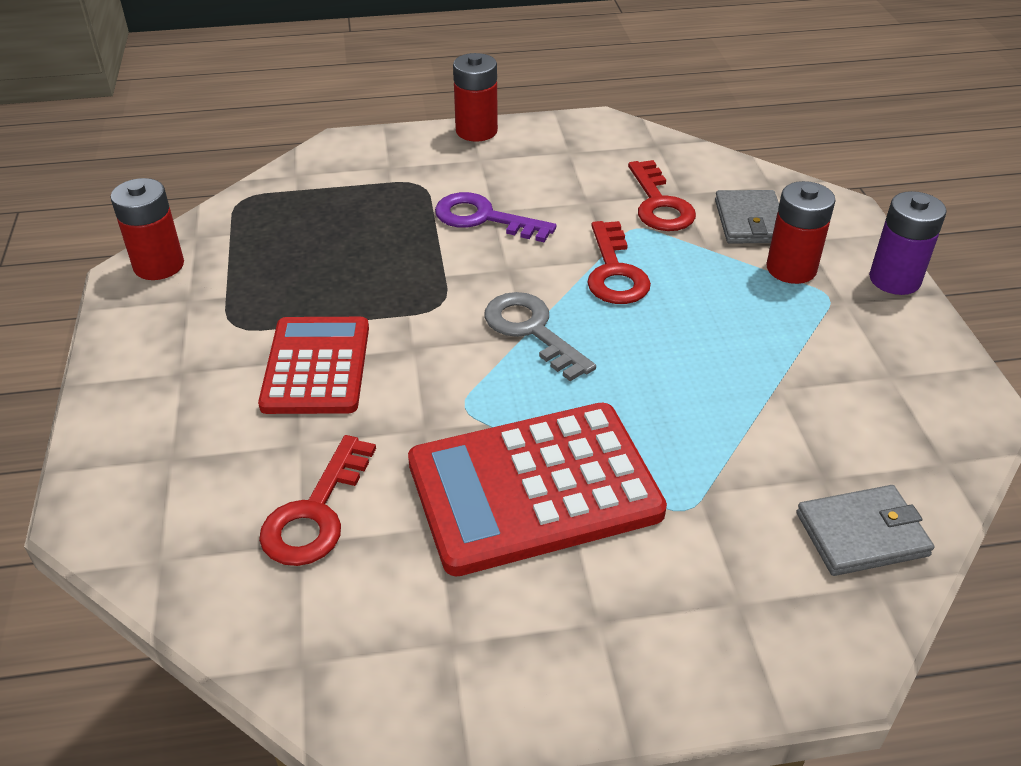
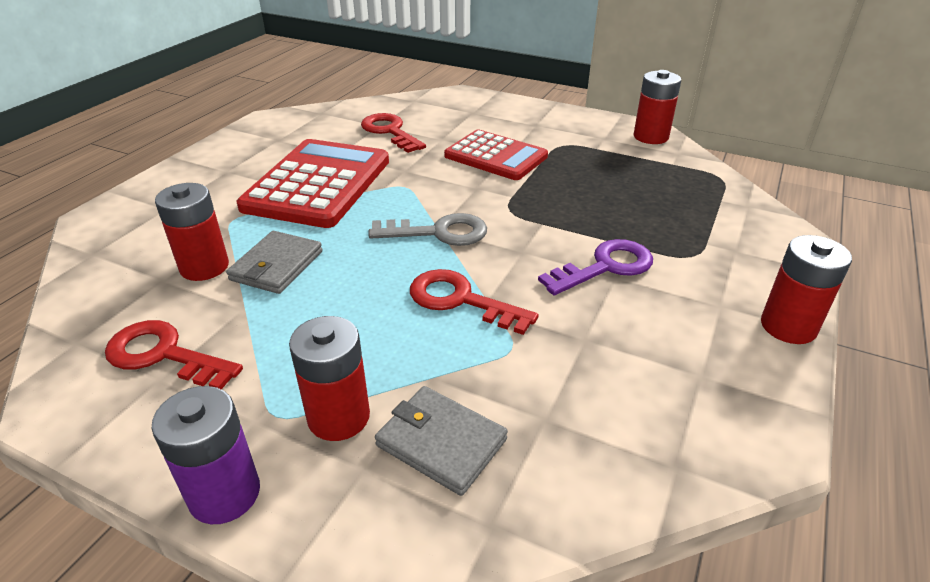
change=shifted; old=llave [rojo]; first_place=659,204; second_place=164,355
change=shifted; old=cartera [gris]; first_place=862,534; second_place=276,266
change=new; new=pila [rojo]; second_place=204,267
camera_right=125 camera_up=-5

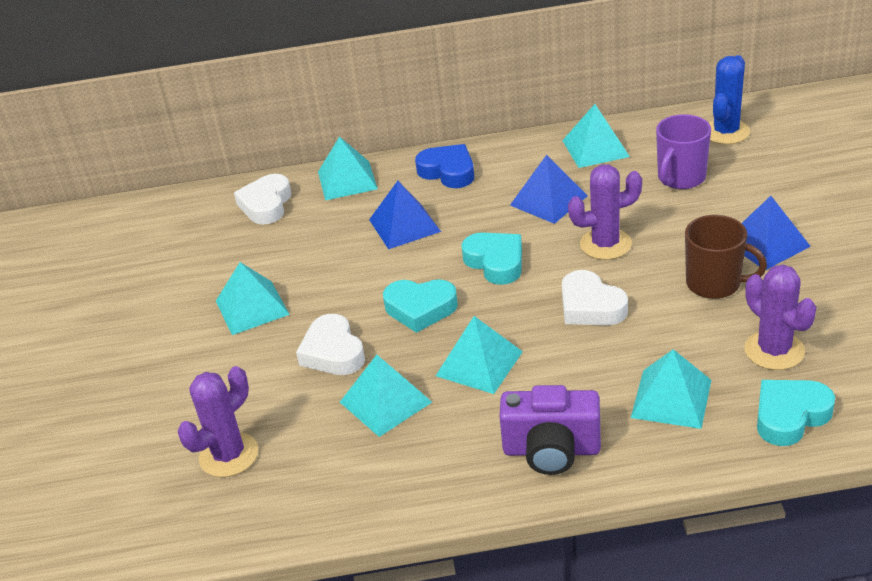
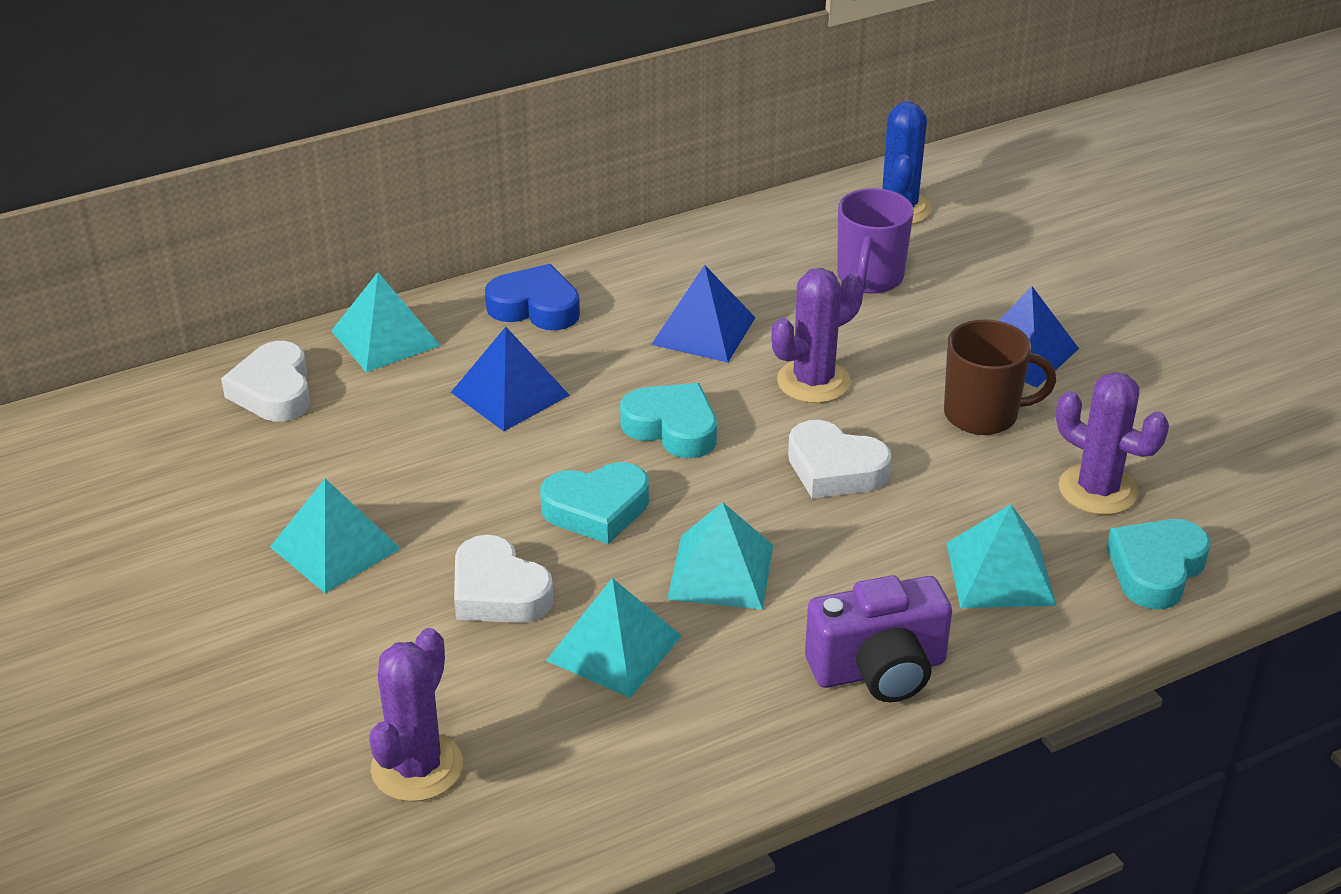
change=gone; old=pirámide [turquesa]; first_place=595,148
camera_right=-25 camera_up=0

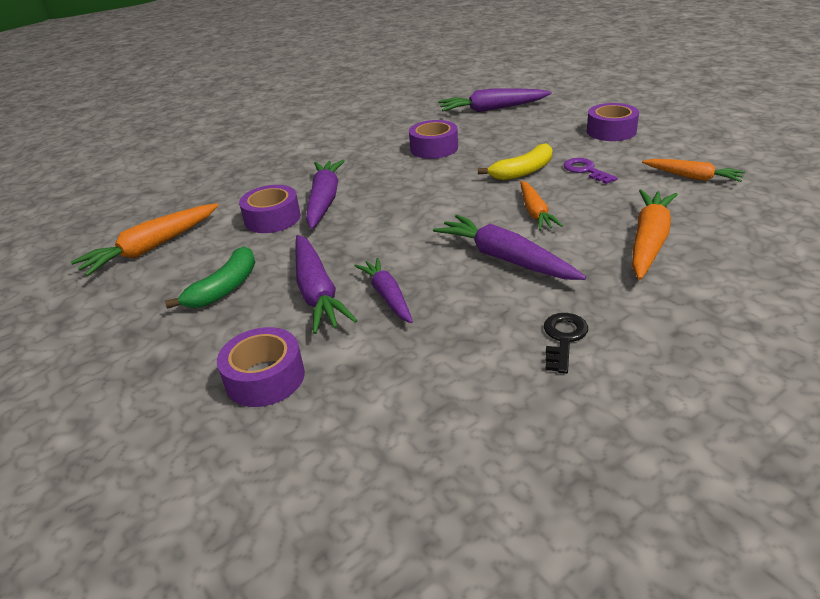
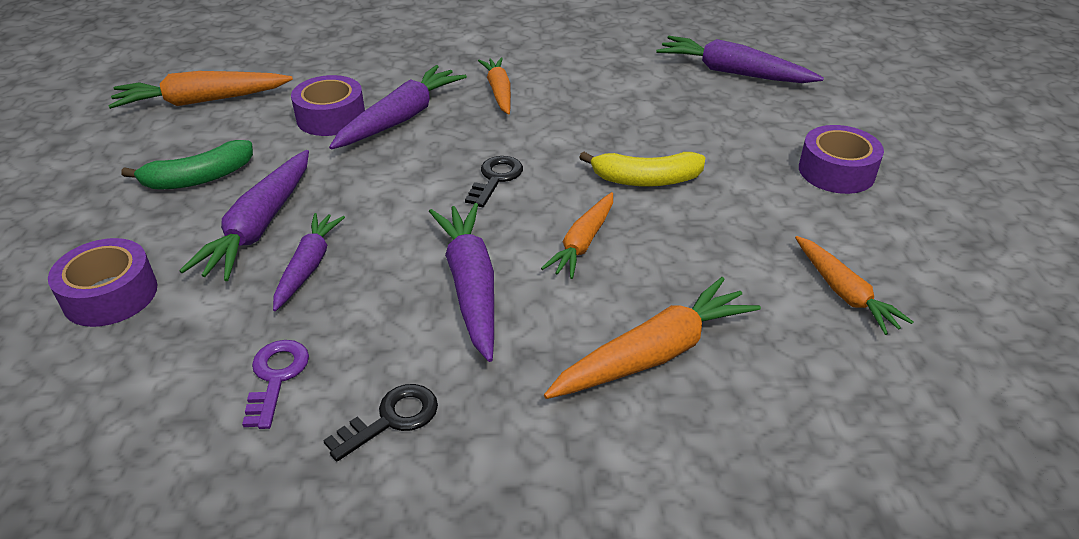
change=gone; old=cinta adhesiva [morado]; first_place=434,148
change=shifted; old=llave [morado]; first_place=585,170; second_place=276,377
change=new; new=llave [negro]; second_place=496,178
change=new; new=zanahoria [naranja]; second_place=499,92
camera_right=30 camera_up=5

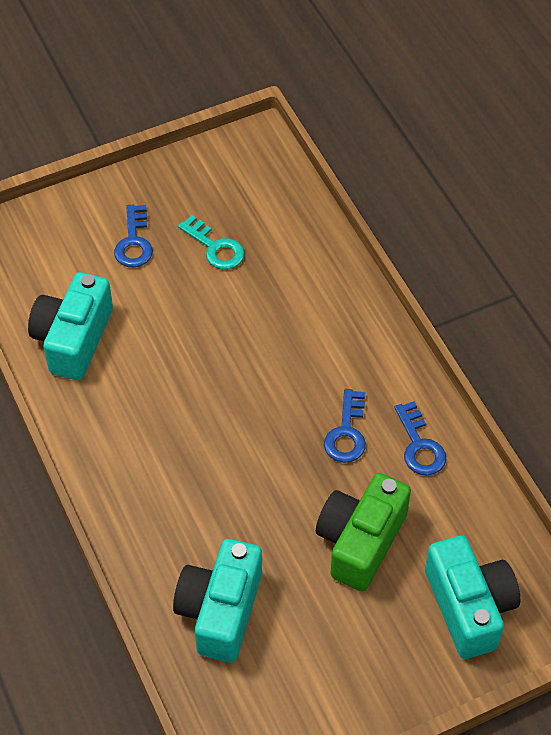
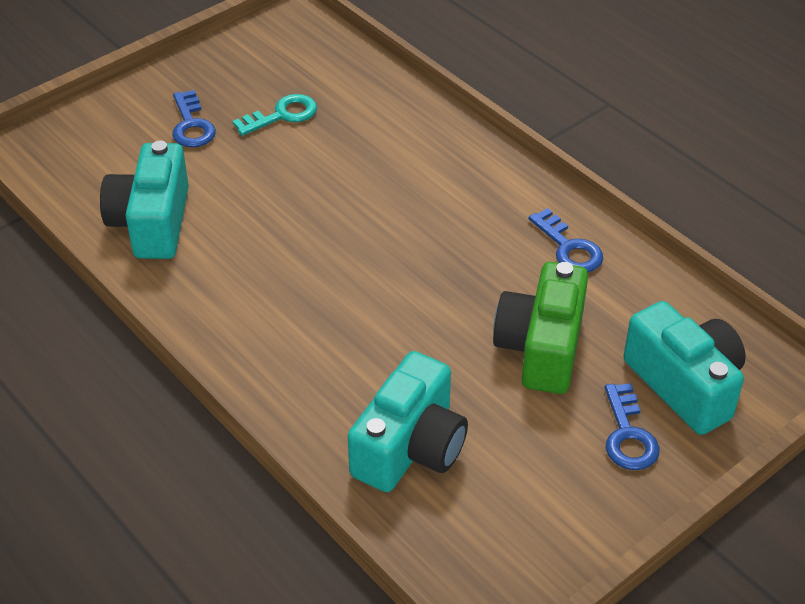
change=rotated; old=cámara [turquesa]; first_place=220,610; second_place=410,447; degrees=-150
change=rotated; old=llave [turquesa]; first_place=215,248; second_place=282,115; degrees=-60
change=shifted; old=llave [azul]; first_place=346,433; second_place=628,435
camera_right=-15 camera_up=-10

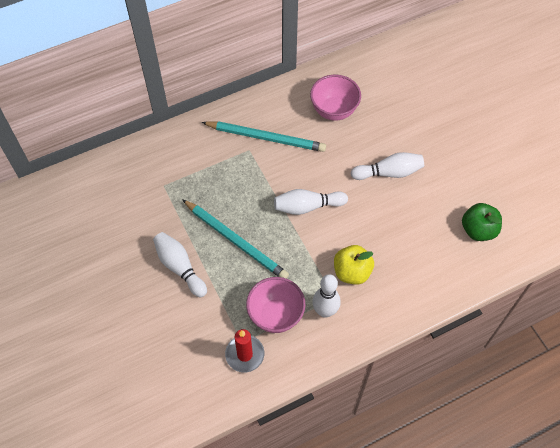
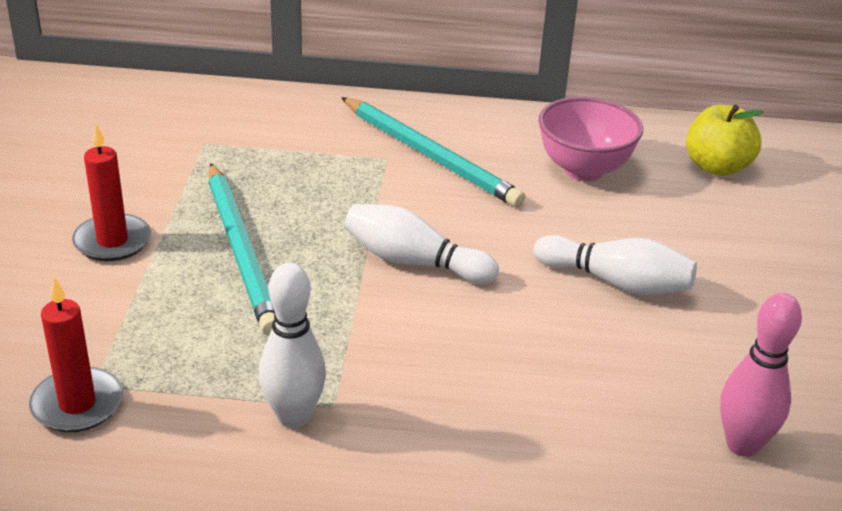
change=swapped; old=bolo [blanco]; new=vela [rojo]; first_place=180,267; second_place=112,241
change=gone; old=cuenco [rosa]; first_place=275,315
change=shifted; old=manzana [amarillo]; first_place=352,272; second_place=716,167
change=swapped; old=manzana [verde]; new=bolo [rosa]; first_place=478,230; second_place=742,445
camera_right=30 camera_up=-25

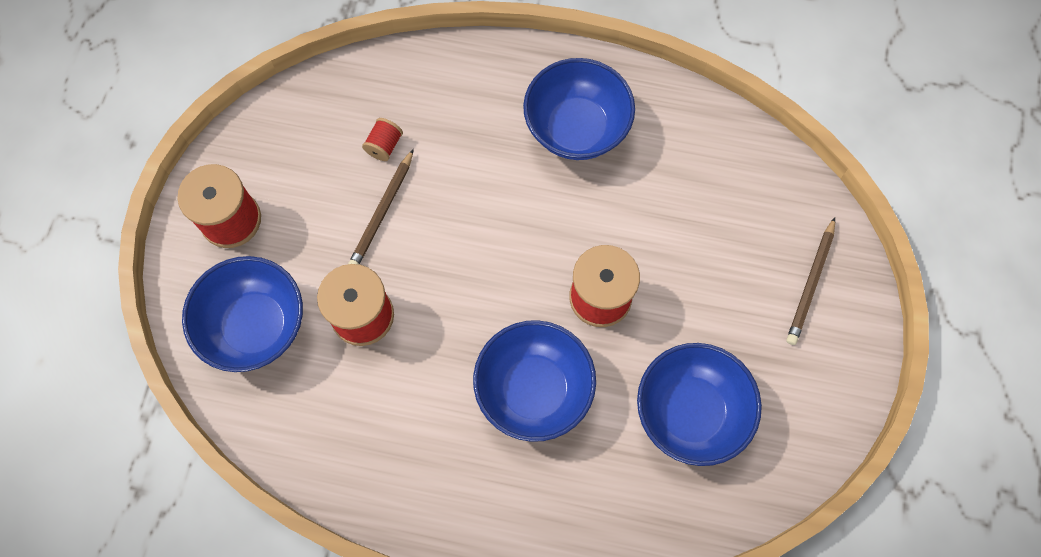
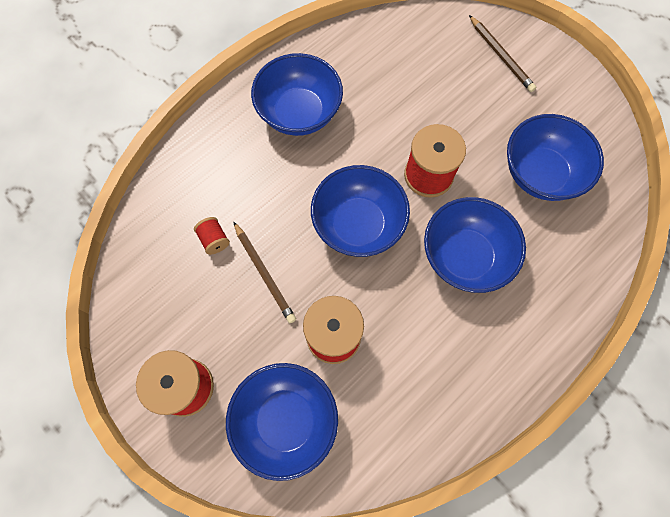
change=new; new=cuenco [azul]; second_place=358,224
camera_right=-55 camera_up=0

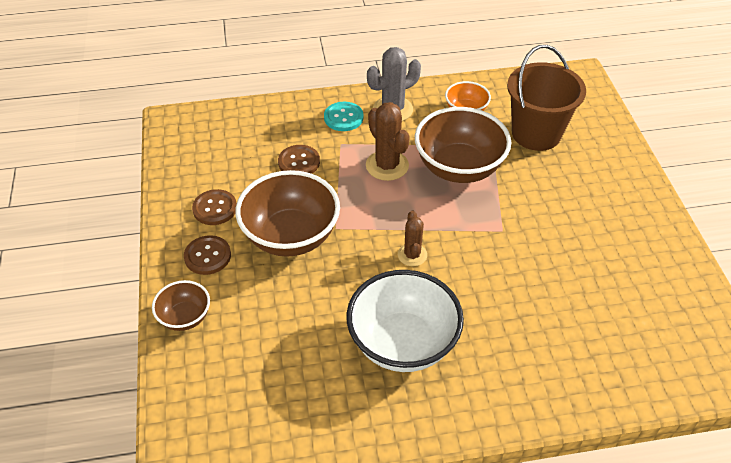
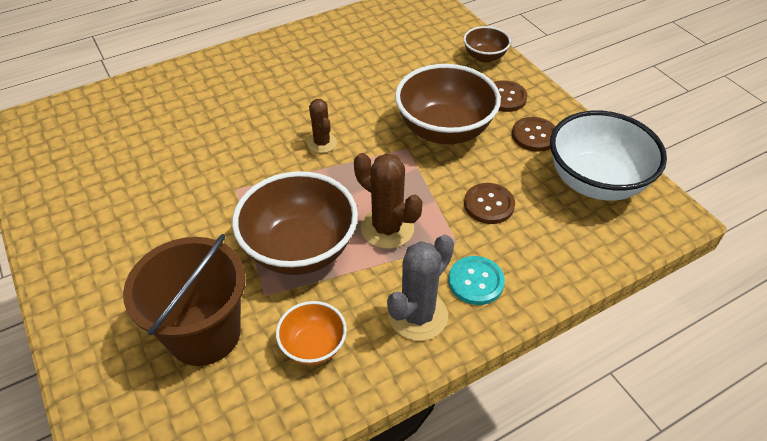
change=shifted; old=cuenco [blanco]; first_place=403,343; second_place=595,182
camera_right=160 camera_up=0

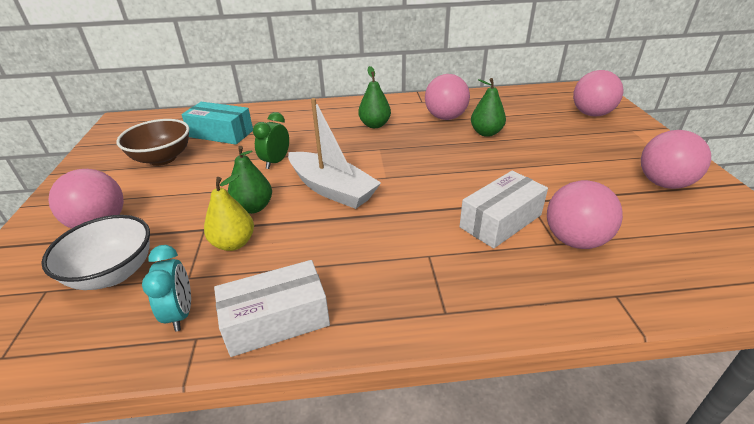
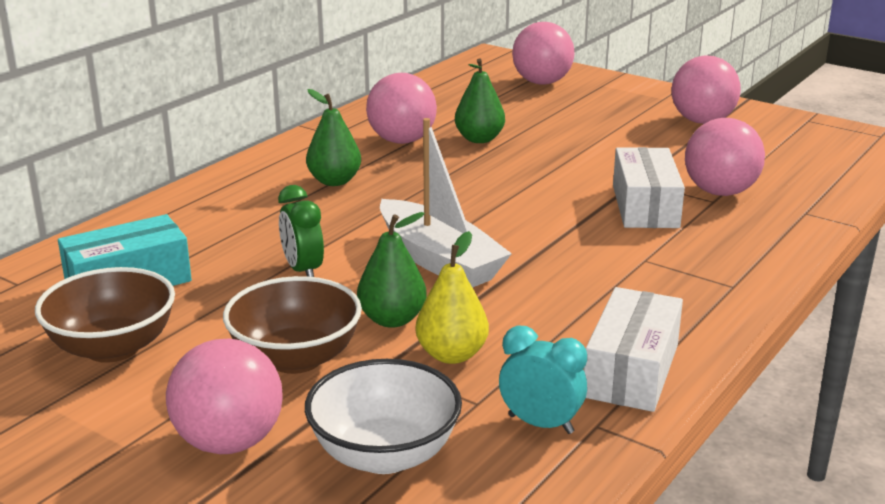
change=rotated; old=barco [blanco]; first_place=332,189; second_place=439,260; degrees=60
change=new; new=cuenco [marrón]; second_place=296,358
camera_right=-50 camera_up=-10

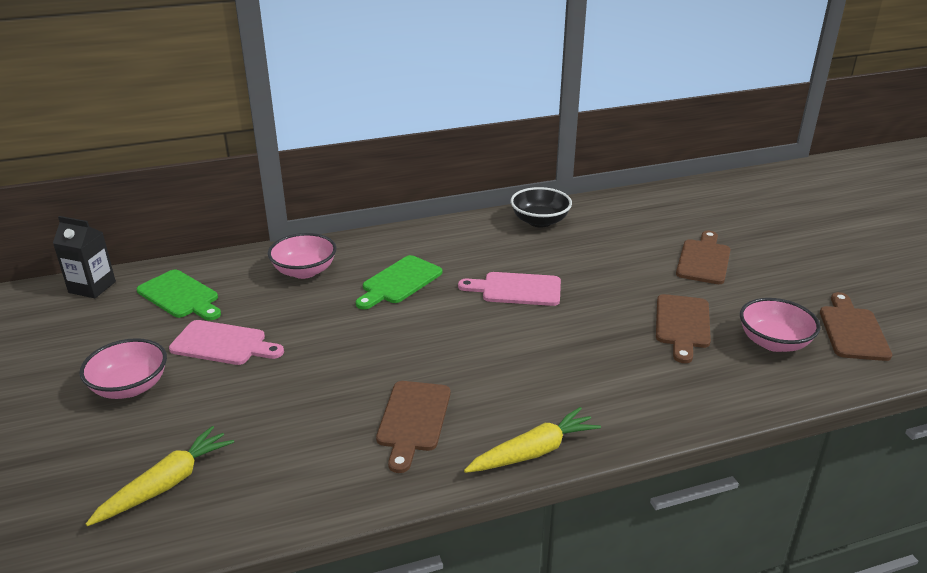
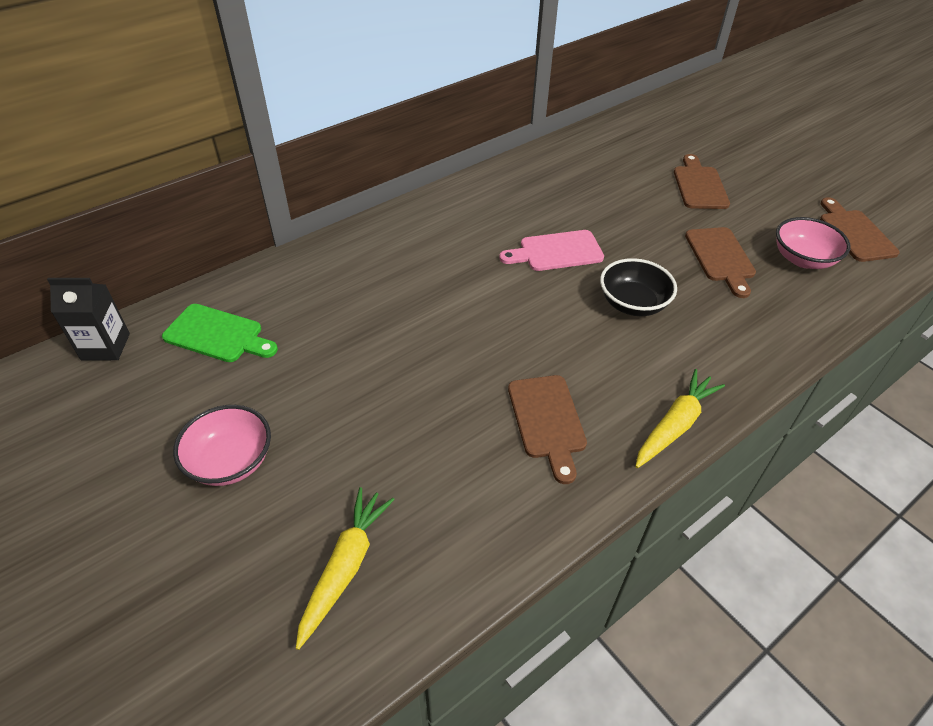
change=gone; old=tabla de cortar [rosa]; first_place=222,344
change=gone; old=cuenco [rosa]; first_place=304,271
change=gone; old=tabla de cortar [verde]; first_place=399,282
change=shifted; old=cuenco [negro]; first_place=540,221; second_place=633,304
camera_right=-20 camera_up=15

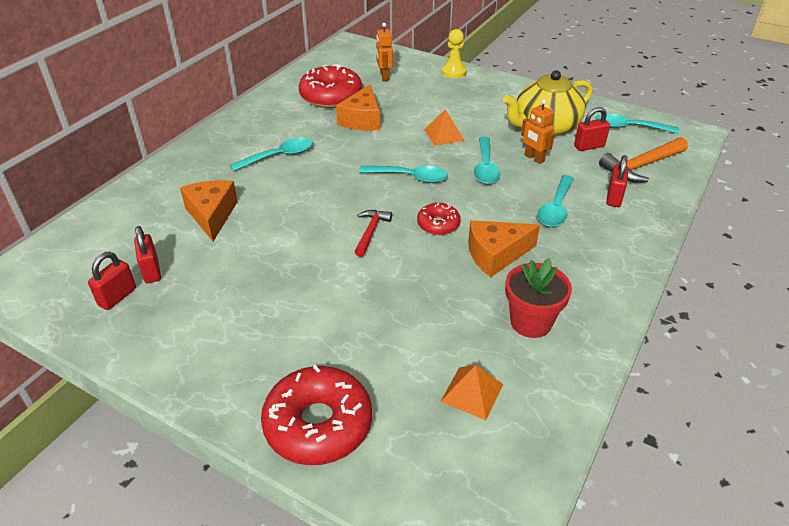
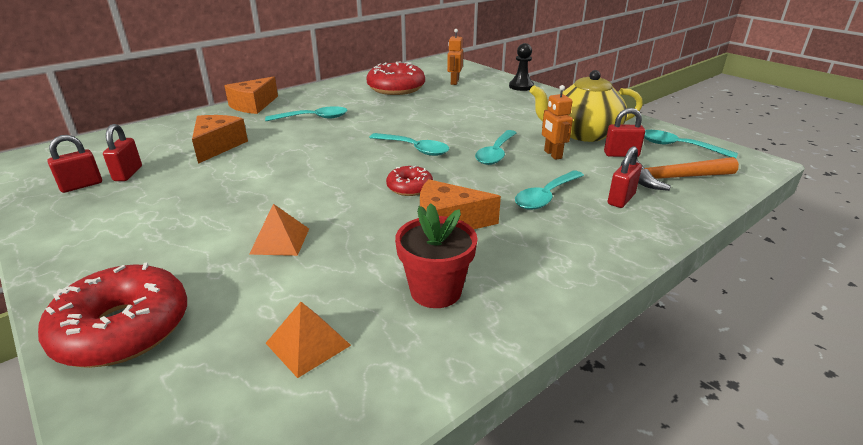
change=shifted; old=queso [naranja]; first_place=362,120; second_place=253,105
change=gone; old=martillo [rojo]; first_place=371,232
change=shifted; old=pirámide [naranja]; first_place=444,135; second_place=280,241
change=repainted; old=peón [amarillo]; new=peón [negro]; first_place=453,72; second_place=521,86
camera_right=20 camera_up=-10

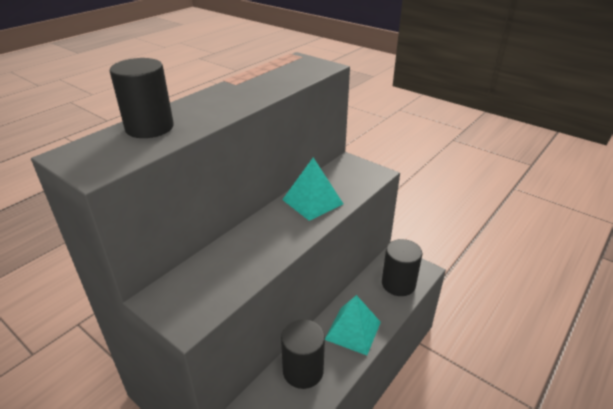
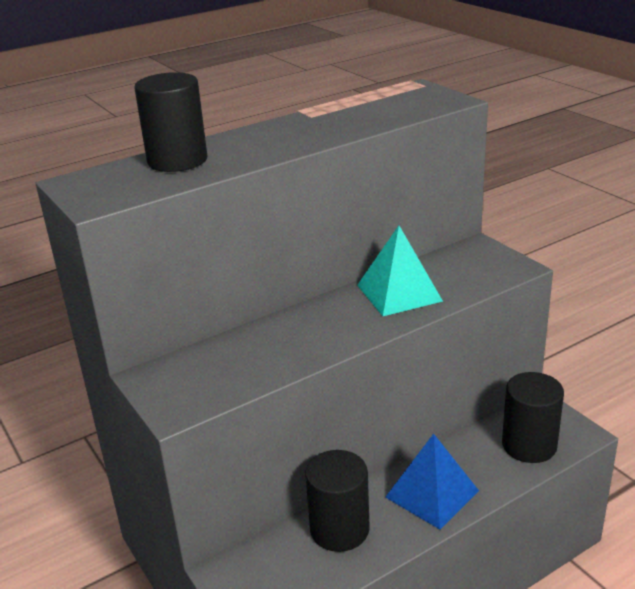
change=repainted; old=pirámide [turquesa]; new=pirámide [azul]; first_place=353,330; second_place=432,493
camera_right=20 camera_up=-5

